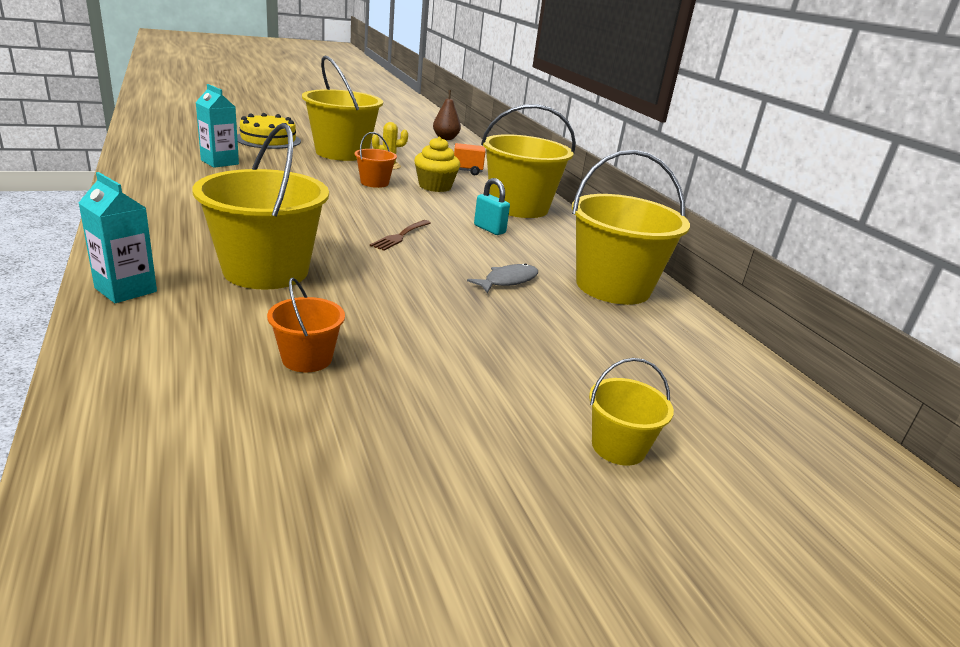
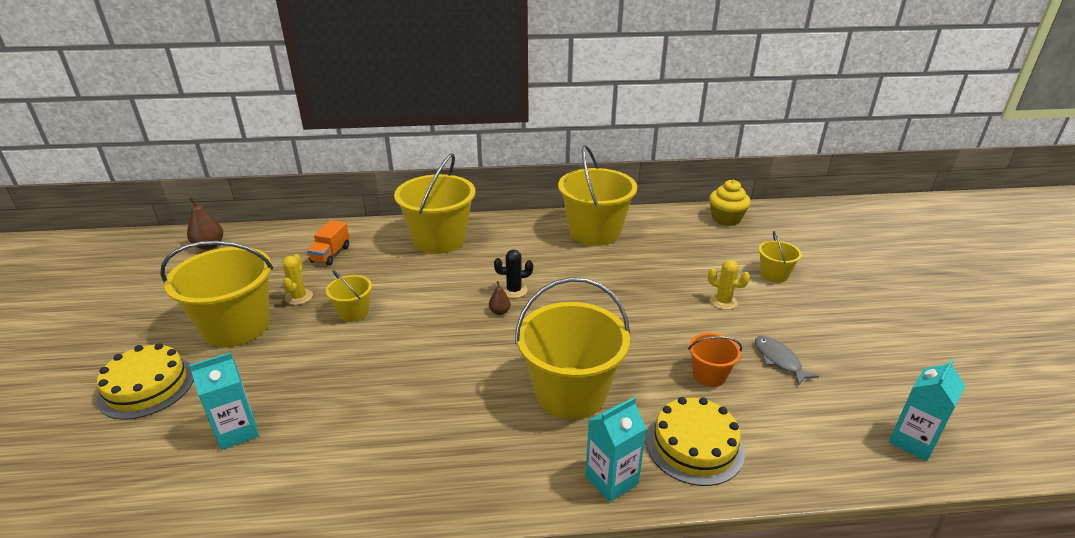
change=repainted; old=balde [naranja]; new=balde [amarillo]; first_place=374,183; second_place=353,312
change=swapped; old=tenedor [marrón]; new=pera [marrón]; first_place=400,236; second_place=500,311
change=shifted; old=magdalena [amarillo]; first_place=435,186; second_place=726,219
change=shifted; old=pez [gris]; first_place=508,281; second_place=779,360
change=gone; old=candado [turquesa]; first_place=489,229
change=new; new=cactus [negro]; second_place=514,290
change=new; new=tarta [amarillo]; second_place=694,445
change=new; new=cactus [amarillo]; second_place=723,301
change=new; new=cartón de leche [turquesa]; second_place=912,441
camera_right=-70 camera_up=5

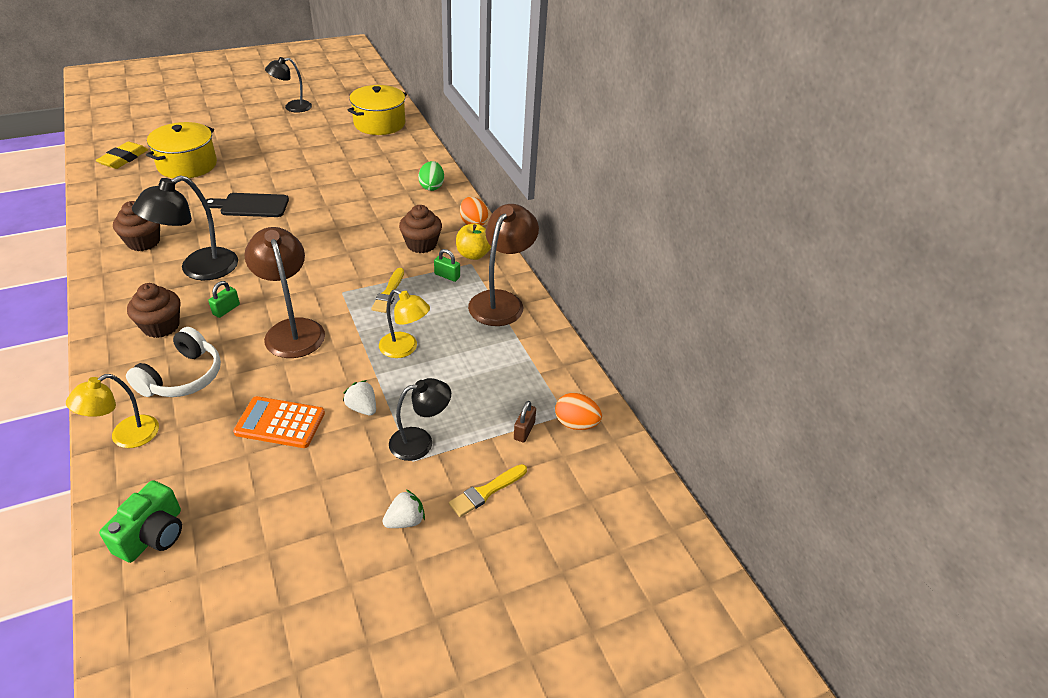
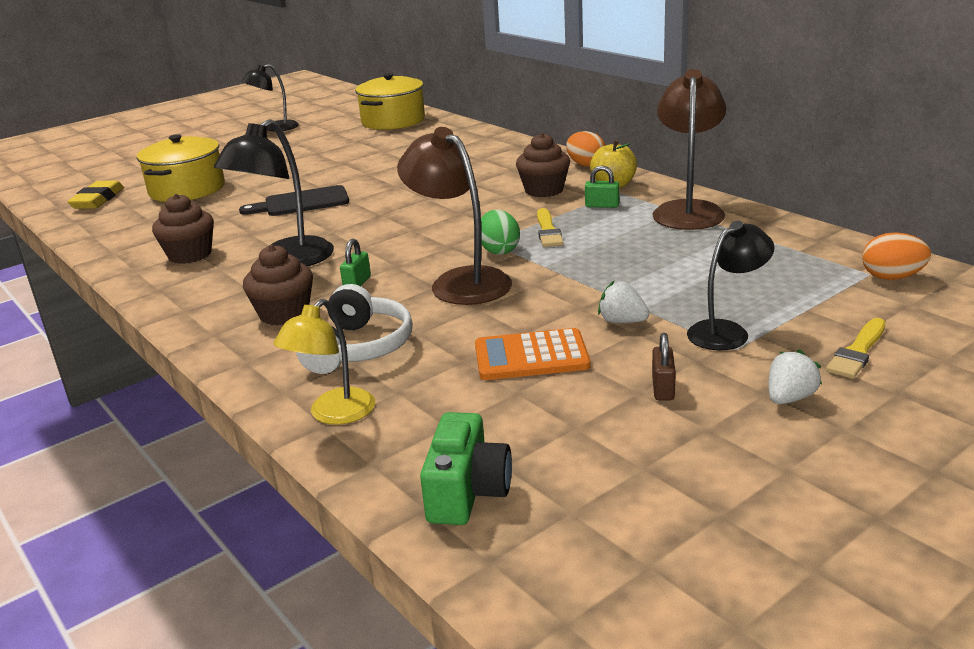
change=gone; old=lámpara [amarillo]; first_place=405,348
change=shifted; old=huevo [verde]; first_place=431,186; second_place=499,250
change=shifted; old=candado [marrón]; first_place=524,431; second_place=663,388
camera_right=-10 camera_up=-15

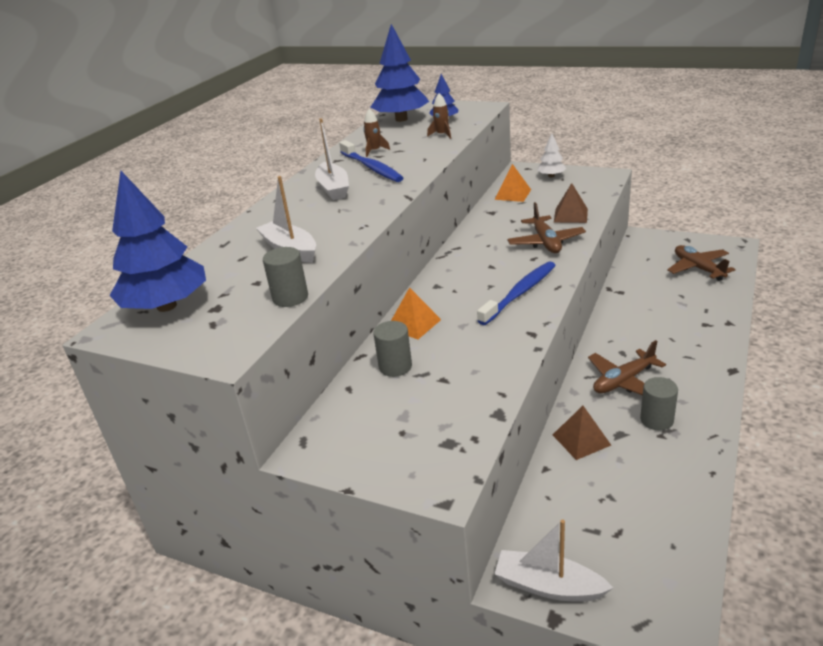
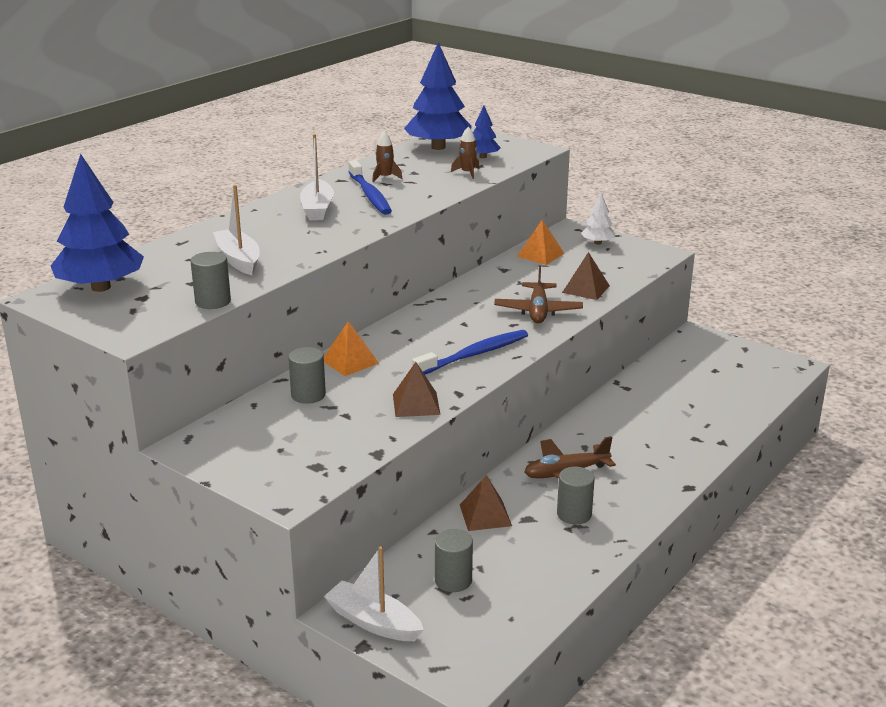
change=gone; old=avión [marrón]; first_place=698,268
change=new; new=pirámide [marrón]; second_place=416,404
change=new; new=cilindro [gris]; second_place=453,580
camera_right=10 camera_up=-5

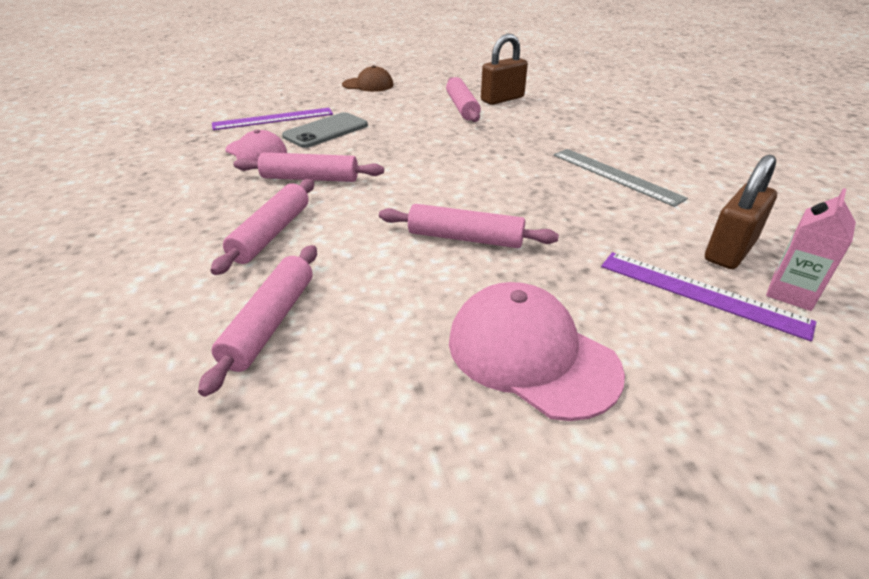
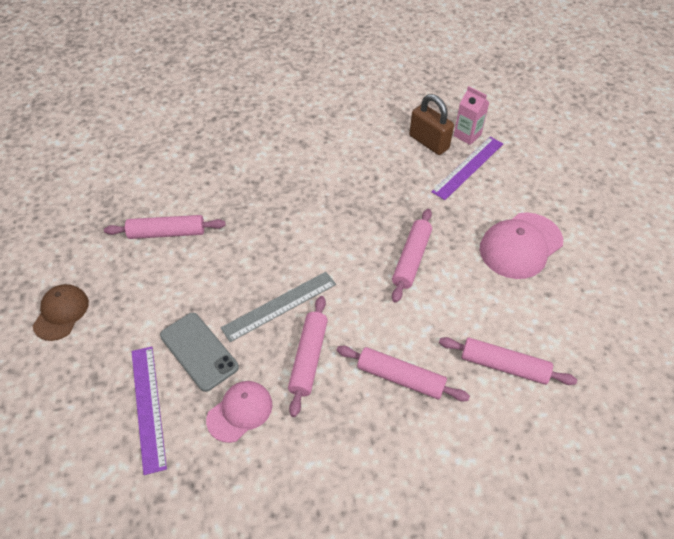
change=gone; old=candado [marrón]; first_place=502,99
change=shifted; old=regla [gris]; first_place=615,176; second_place=279,306
camera_right=-85 camera_up=15

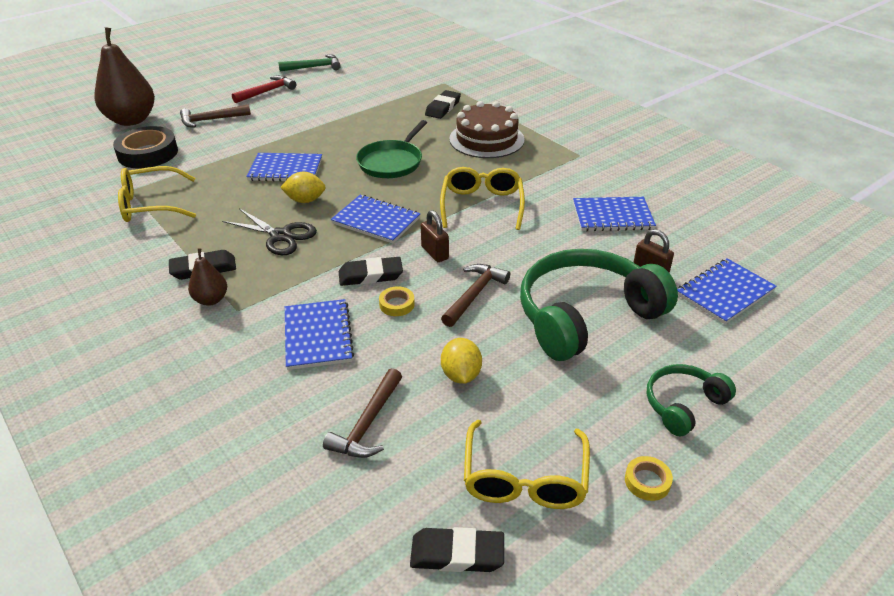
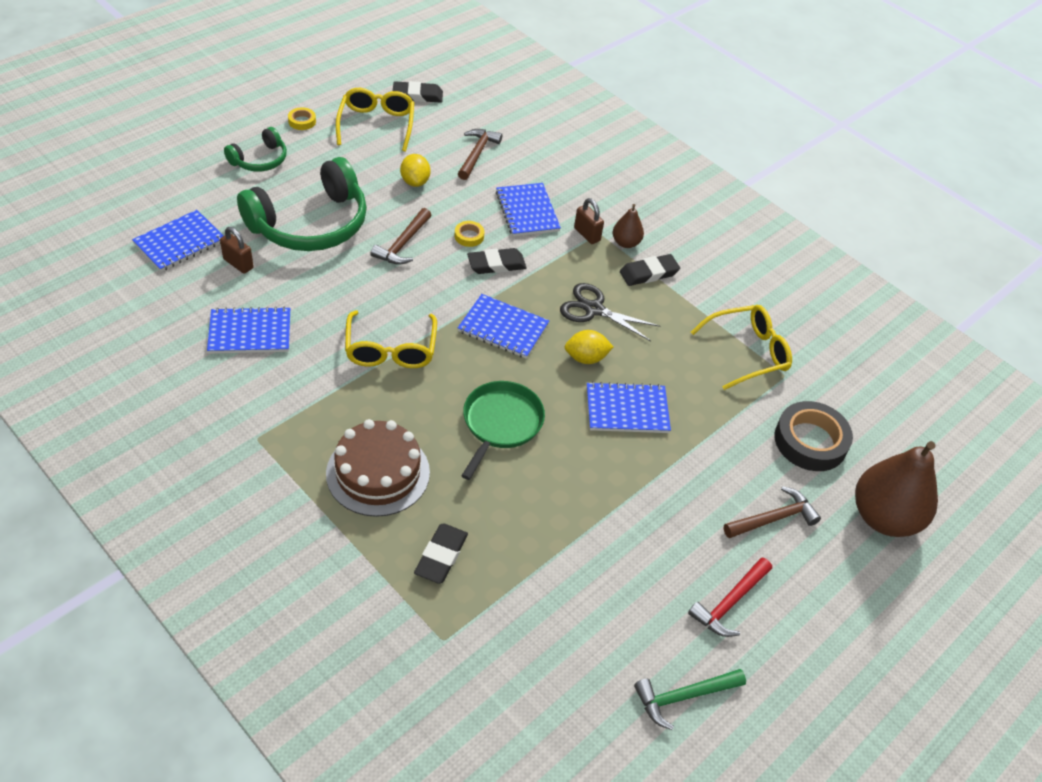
change=shifted; old=candado [marrón]; first_place=435,253; second_place=587,234
camera_right=170 camera_up=10

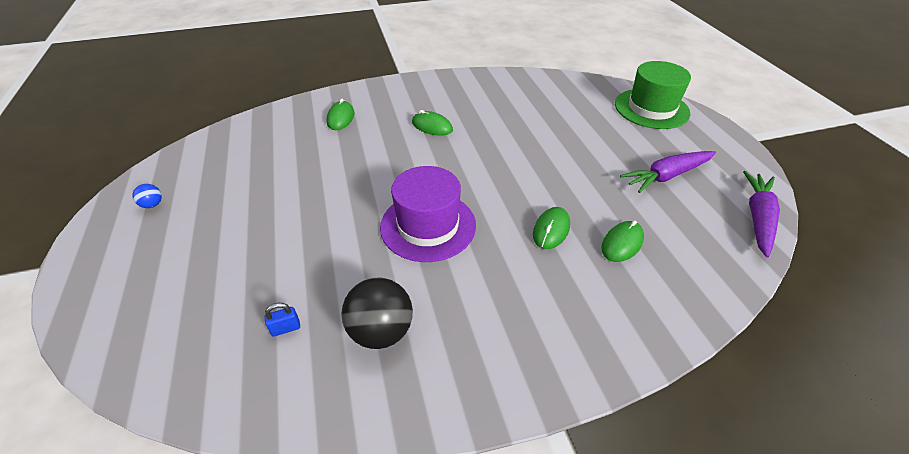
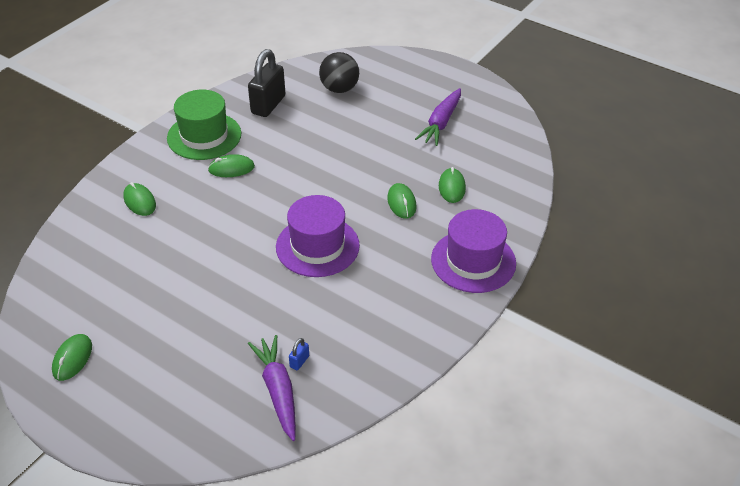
change=swapped; old=pelota [azul]; new=ratón [verde]; first_place=153,205; second_place=72,358
change=shifted; old=pelota [negro]; first_place=381,331; second_place=339,89
change=shifted; old=sombrero [verde]; first_place=651,108; second_place=204,136
change=shifted; old=zanahoria [morado]; first_place=758,218; second_place=278,391
change=new; new=candado [negro]; second_place=268,105
change=new; new=sombrero [morado]; second_place=473,261
camera_right=-40 camera_up=0

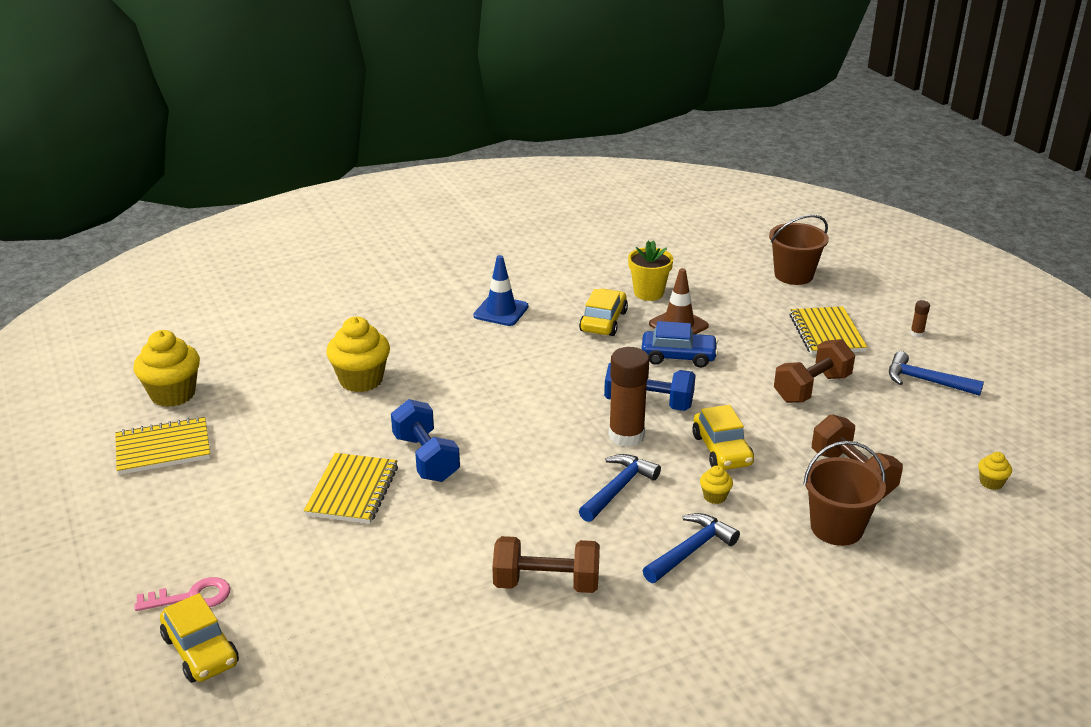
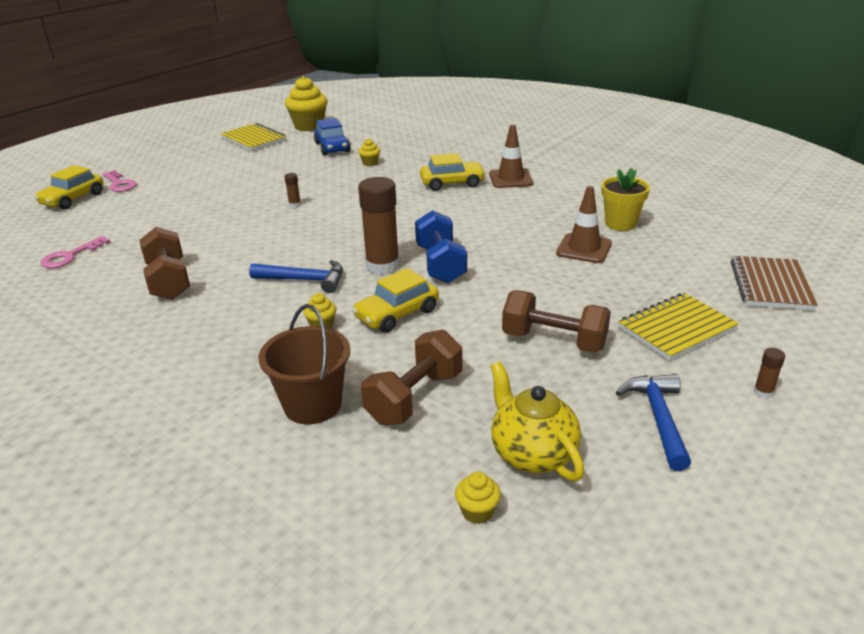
change=gone; old=cuaderno [amarillo]; first_place=352,491
change=scaled; old=magdalena [amarillo]; first_place=361,380; second_place=370,163; factor=0.46
change=swapped; old=mancuerna [azul]; new=barra de pegamento [marrón]; first_place=426,458; second_place=294,204
change=repainted; old=cono de tráfico [azul]; new=cono de tráfico [marrón]; first_place=501,311; second_place=510,179
change=shifted; old=coche [amarillo]; first_place=603,321; second_place=452,183
change=shifted; old=coche [azul]; first_place=678,356; second_place=332,147
change=gone; old=martillo [azul]; first_place=690,550
change=swapped; old=balde [marrón]; new=cuaderno [marrón]; first_place=793,275; second_place=770,285
change=new; new=llave [rosa]; second_place=70,256
change=new; new=tetera [amarillo]; second_place=532,454
camera_right=65 camera_up=0

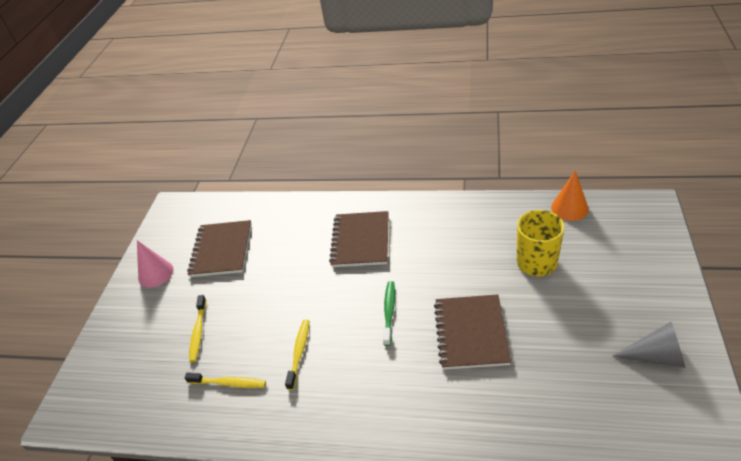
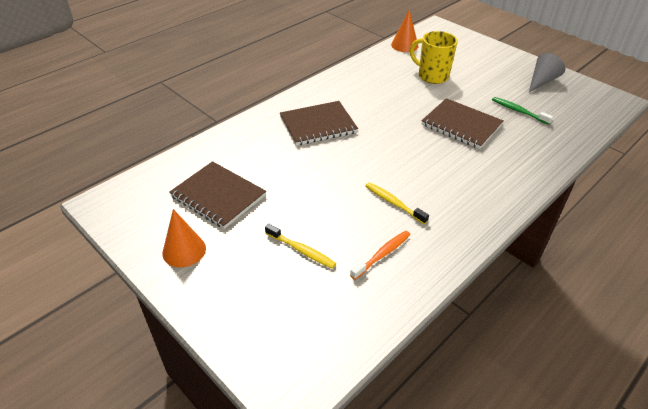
change=repainted; old=cono [rosa]; new=cono [naranja]; first_place=156,273; second_place=184,250
change=repainted; old=cepillo de dientes [amarillo]; new=cepillo de dientes [naranja]; first_place=229,383; second_place=382,254
change=rotated; old=cuaderno [marrón]; first_place=360,241; second_place=318,125; degrees=-60
change=shifted; old=cepillo de dientes [verde]; first_place=389,312; second_place=518,111
camera_right=-60 camera_up=0

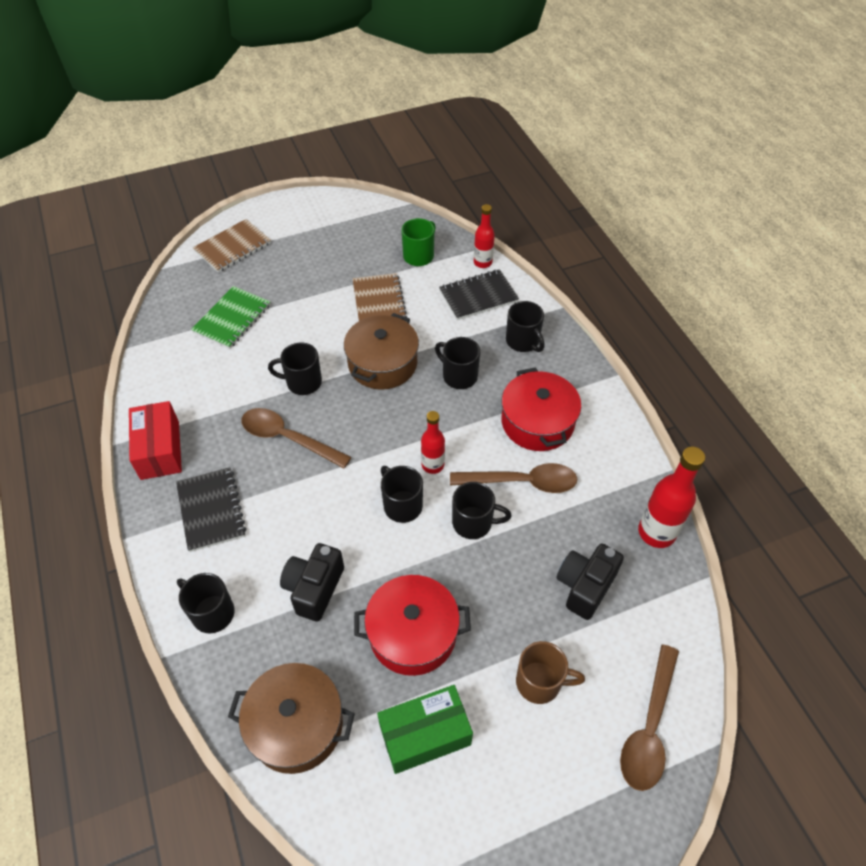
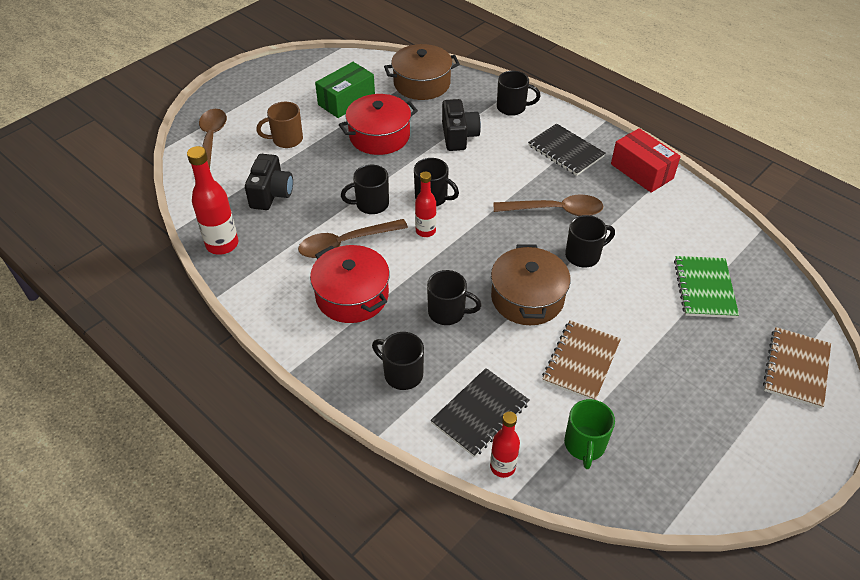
change=rotated; old=cuaderno [marrón]; first_place=379,303; second_place=581,362; degrees=60
camera_right=155 camera_up=-5

